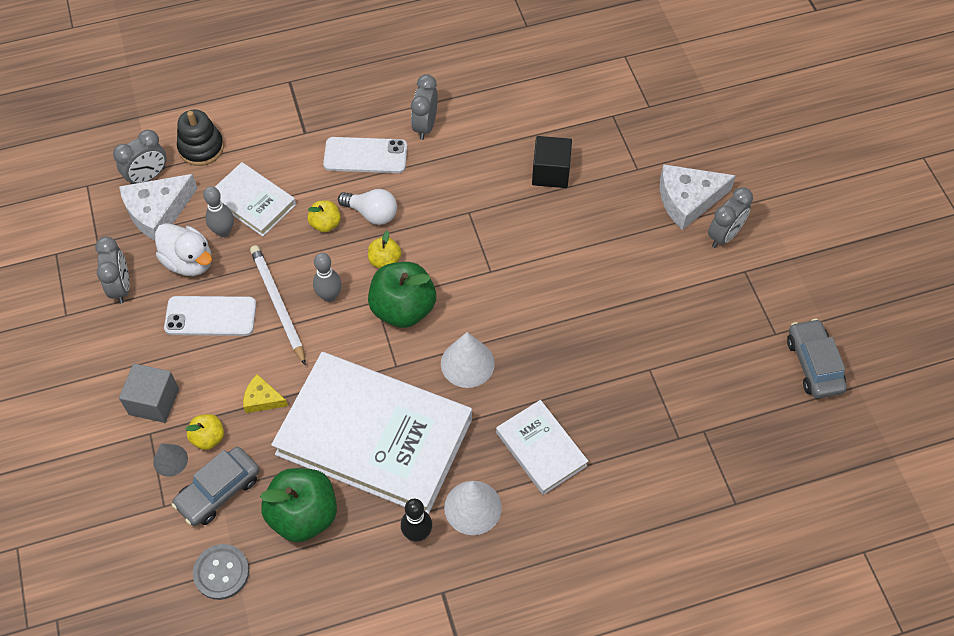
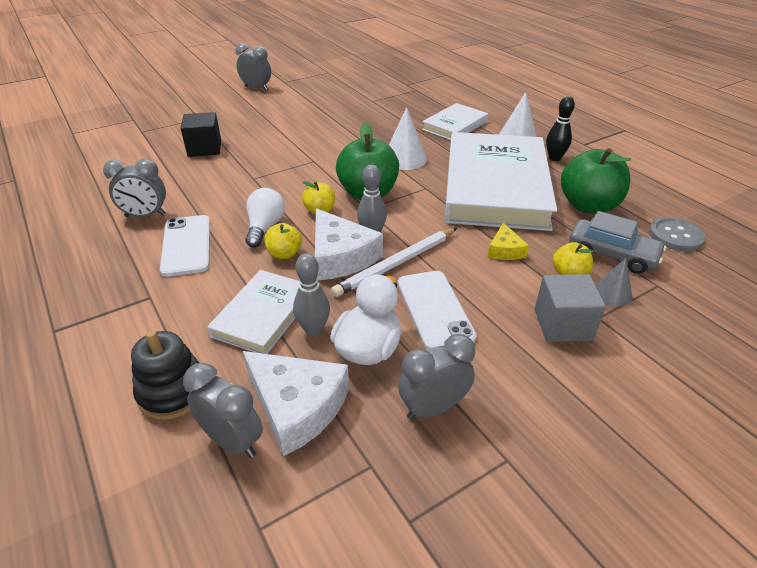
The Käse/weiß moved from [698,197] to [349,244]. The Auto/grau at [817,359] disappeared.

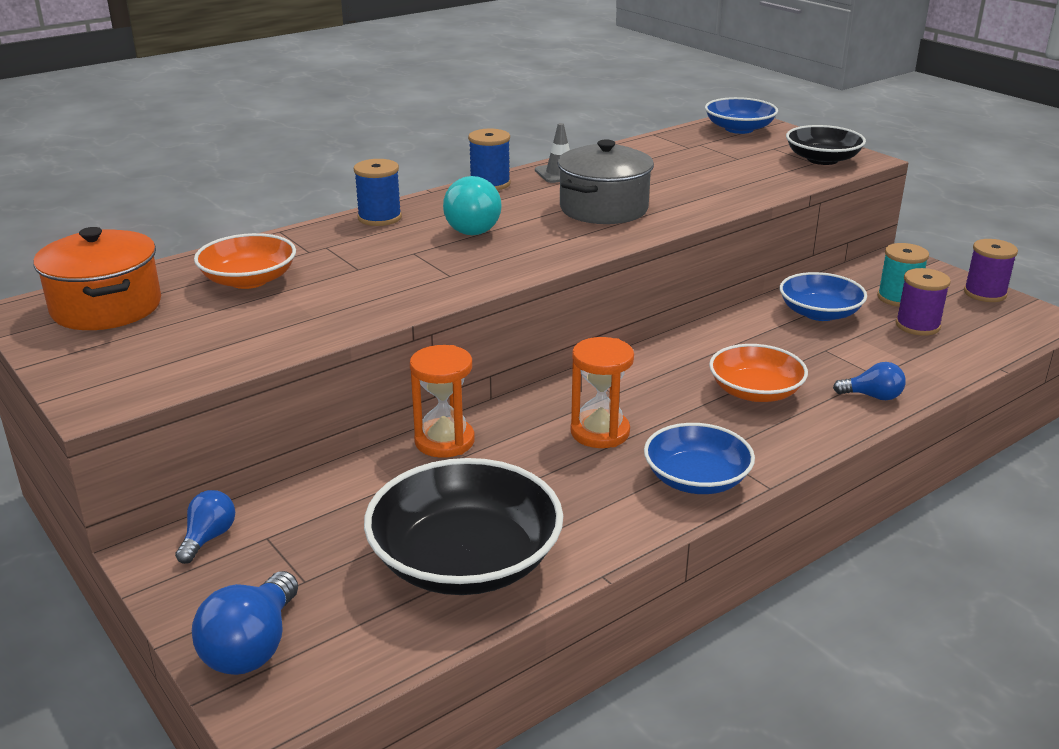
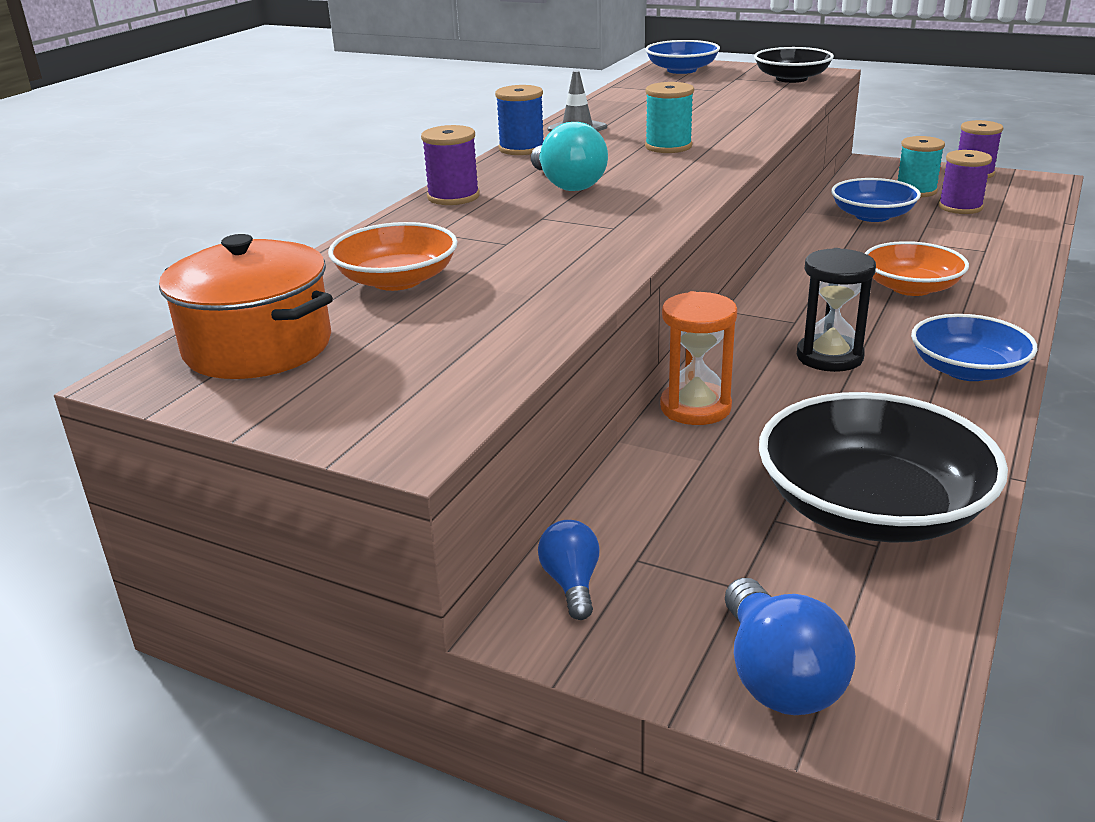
The Garnrolle/blau at [378,192] became the Garnrolle/lila at [450,165]. The Kochtopf/grau at [605,181] was replaced by the Garnrolle/türkis at [669,117]. The Sanduhr/orange at [602,392] became the Sanduhr/schwarz at [836,310]. The Glühbirne/blau at [869,381] disappeared.

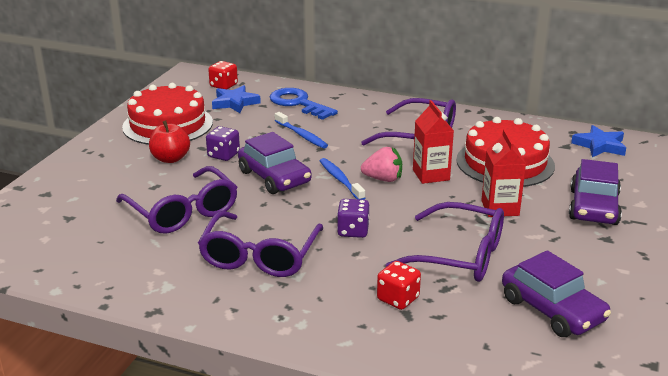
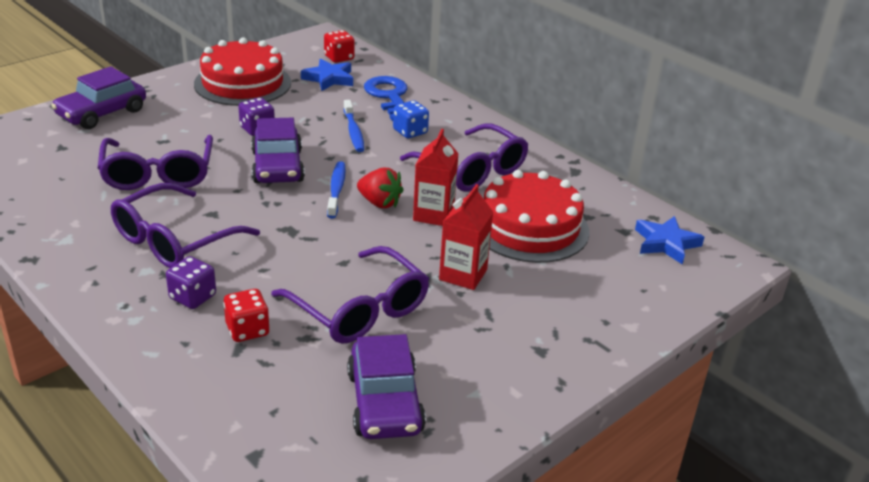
The Apfel/rot at [169,141] disappeared. The Spielwürfel/lila moved from [353,218] to [191,282]. The Erdbeere/rosa at [381,164] became the Erdbeere/rot at [380,187]. The Auto/lila moved from [595,192] to [98,97]. The Spielwürfel/blau at [411,119] appeared.

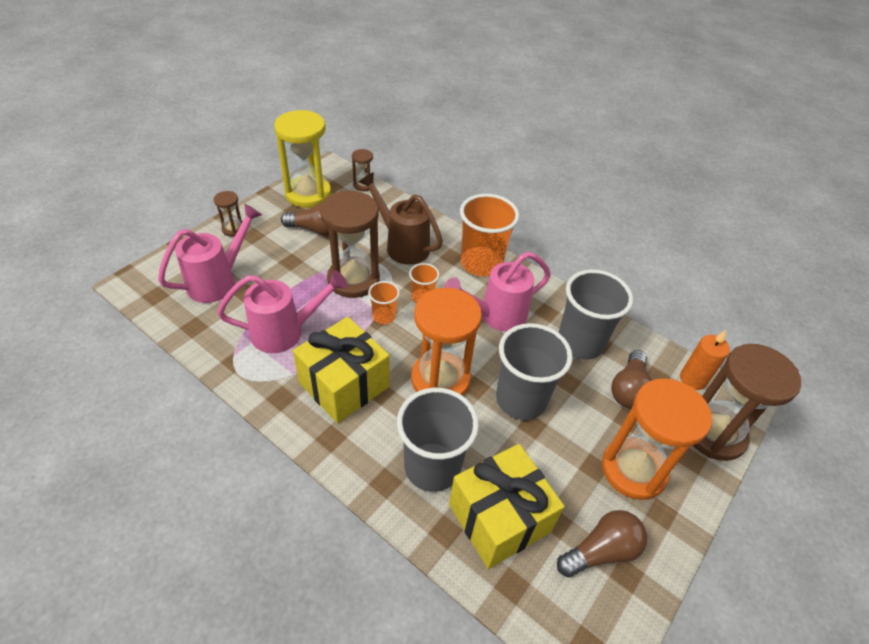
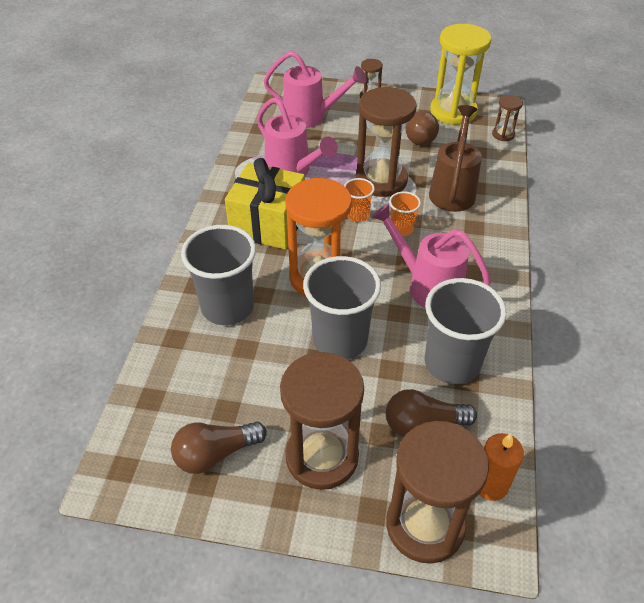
The Geschenk/gelb at [507,506] disappeared. The Becher/orange at [489,235] disappeared. The Glühbirne/braun at [602,544] turned 120 degrees clockwise. The Sanduhr/orange at [657,439] became the Sanduhr/braun at [322,421].

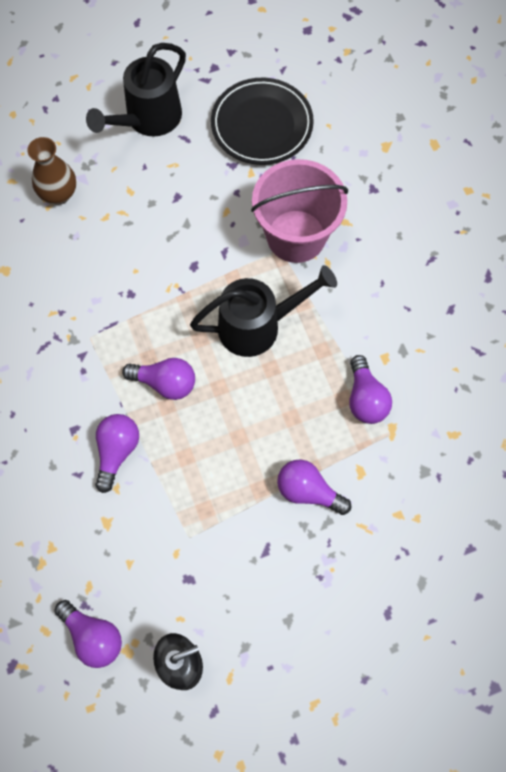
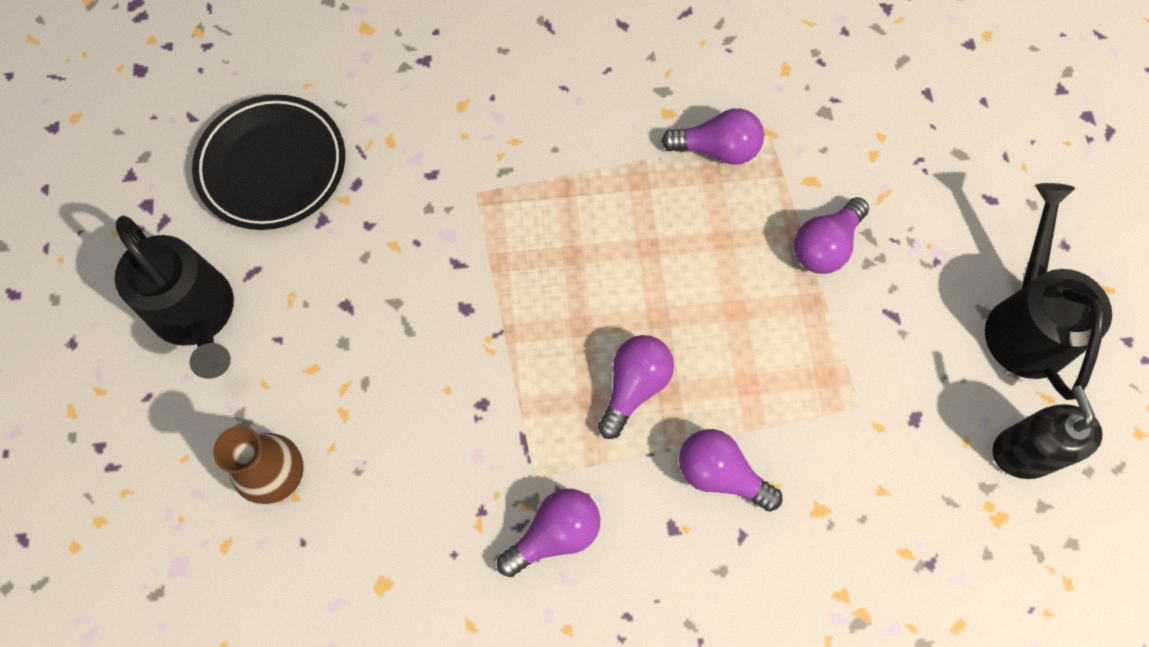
The Glühbirne/lila moved from [88,634] to [548,533]. The Gießkanne/schwarz moved from [263,311] to [1048,291]. The Eimer/rosa at [299,211] disappeared.

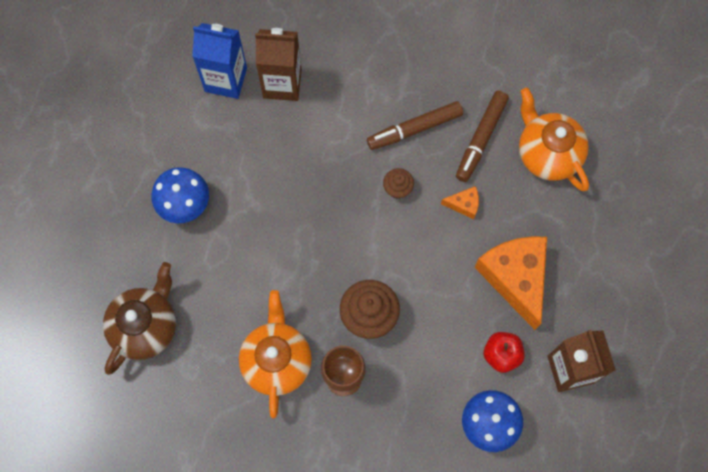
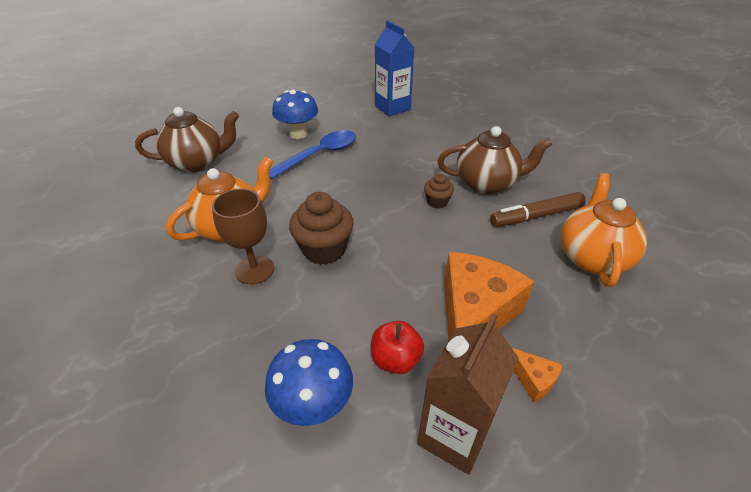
The Getränkekarton/braun at [278,64] disappeared. The Filzstift/braun at [415,125] was replaced by the Teekanne/braun at [494,160]. The Käse/orange moved from [460,202] to [537,375]. The Löffel/blau at [313,154] appeared.

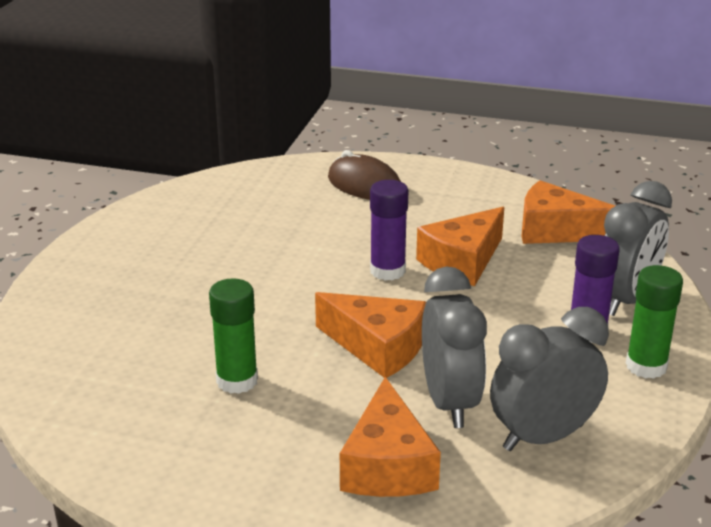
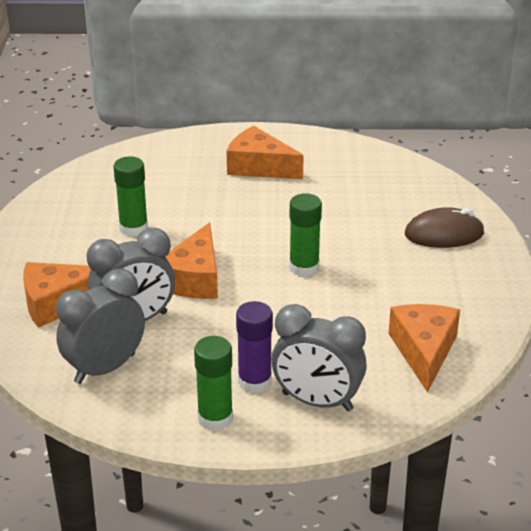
The Computermaus/braun at [364,175] turned 60 degrees clockwise. The Klebestift/lila at [389,230] became the Klebestift/grün at [305,235]. The Käse/orange moved from [460,246] to [265,152]. The Wecker/grau at [549,379] turned 90 degrees counterclockwise.

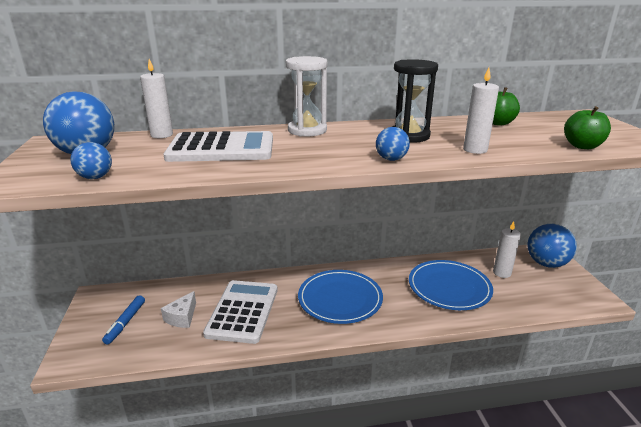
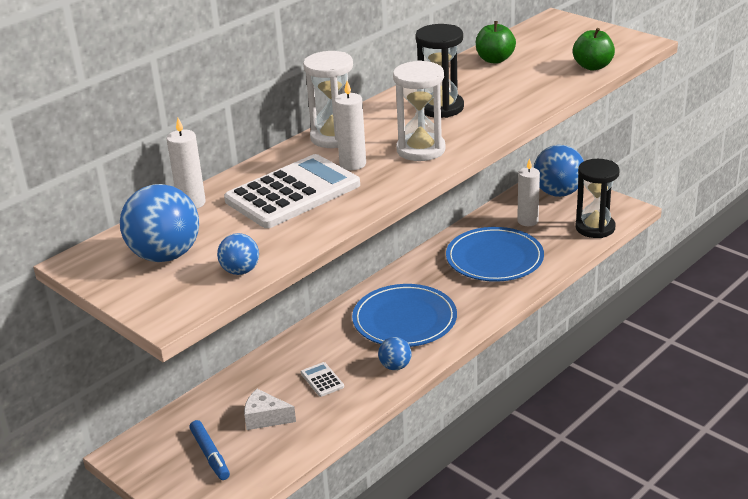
The Käse/weiß at [178,309] turned 120 degrees clockwise. The Taschenrechner/weiß at [240,312] changed to 0.41 times the size. The Ball/blau moved from [393,144] to [395,353]. The Kerze/weiß moved from [481,111] to [350,125]. The Sanduhr/weiß at [419,110] appeared. The Sanduhr/schwarz at [597,198] appeared.

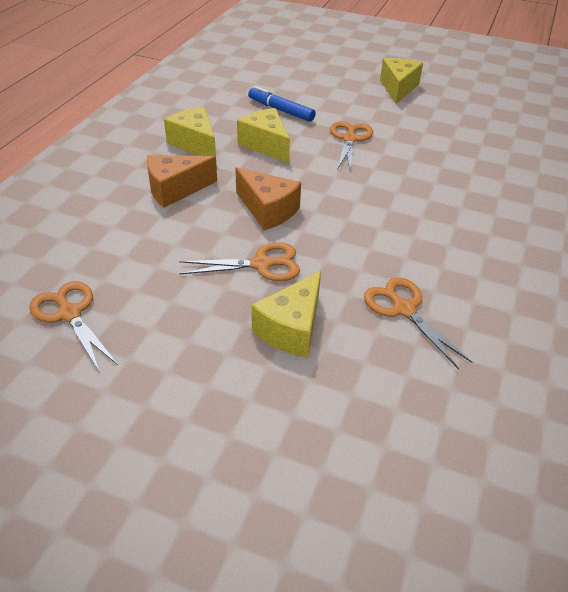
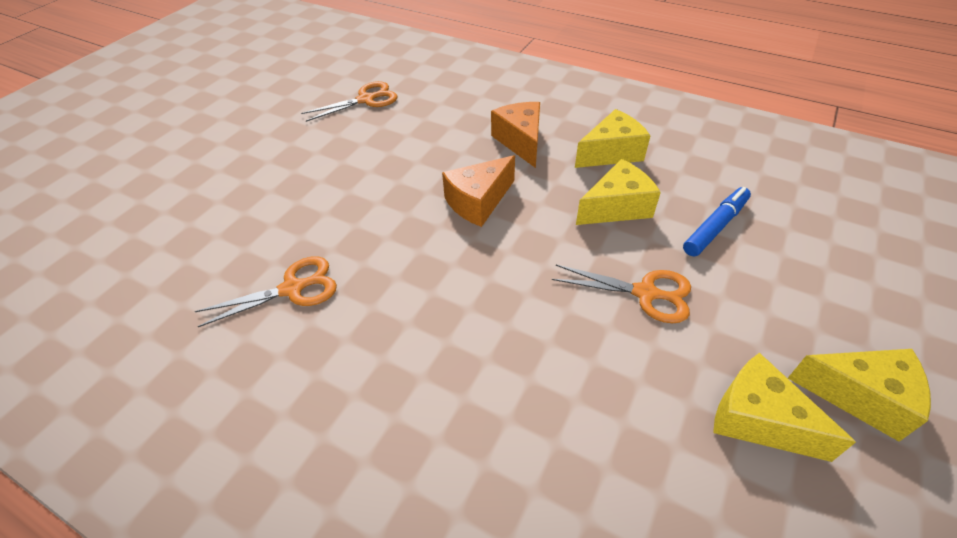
The Schere/orange at [239,261] disappeared. The Käse/gelb moved from [286,314] to [784,407].

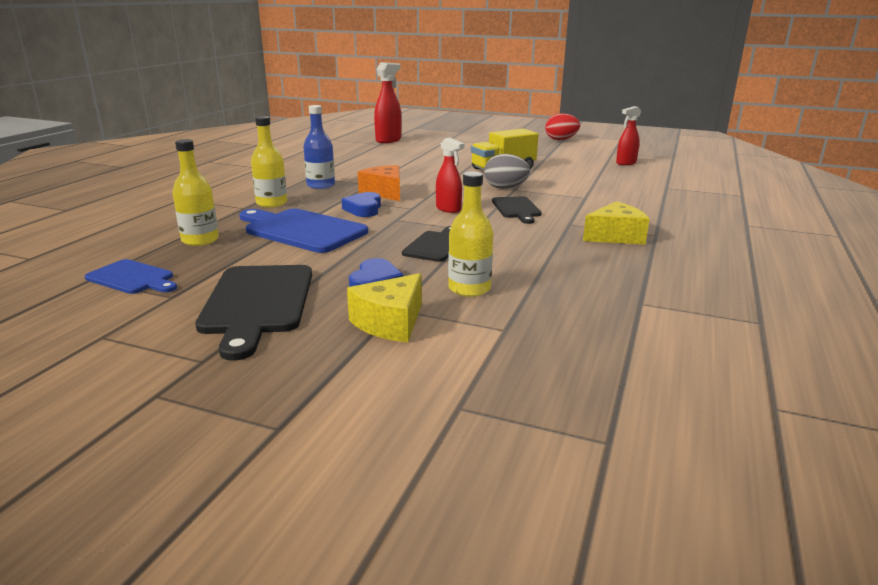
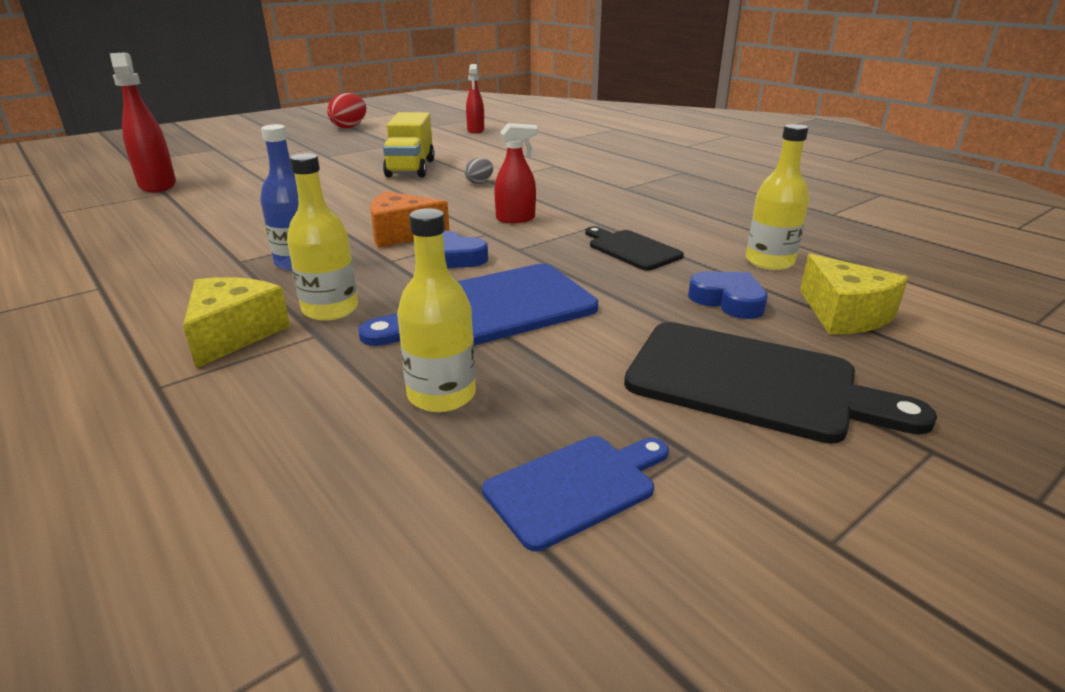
The Ei/grau at [507,171] changed to 0.57 times the size. The Schneidebrett/schwarz at [517,210] disappeared. The Käse/gelb moved from [616,222] to [236,322].

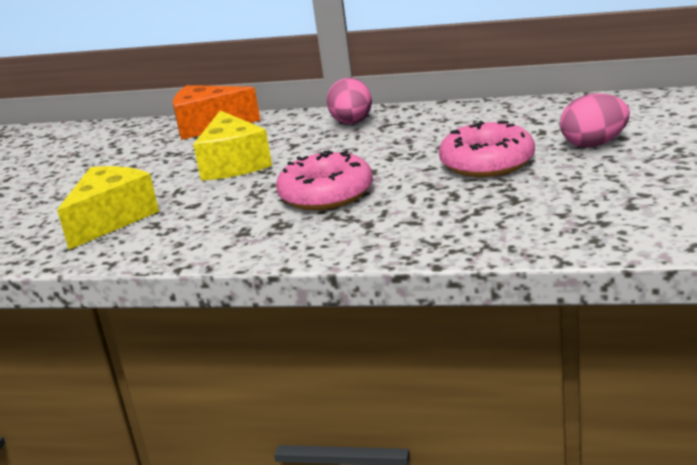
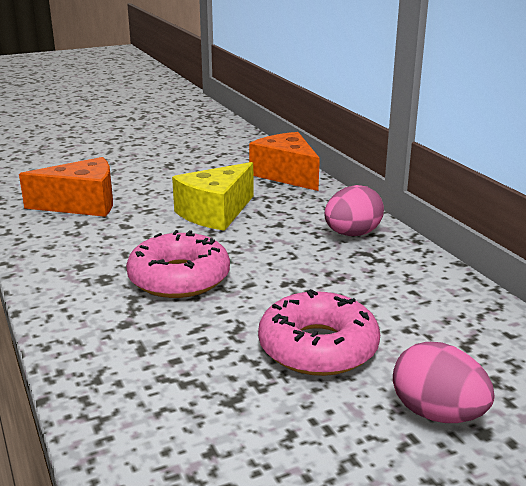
The Käse/gelb at [108,208] became the Käse/orange at [66,187].

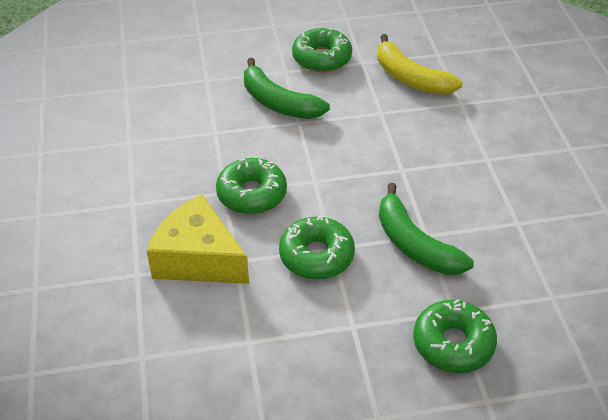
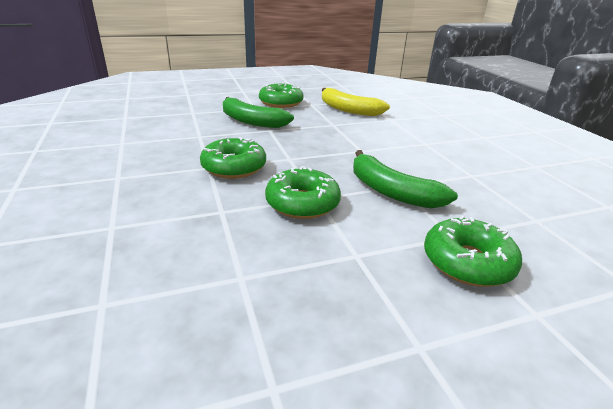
The Käse/gelb at [198,239] disappeared.

